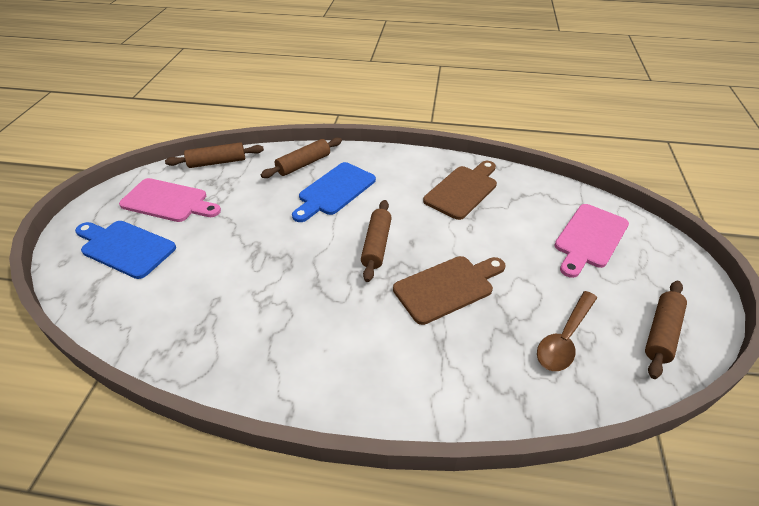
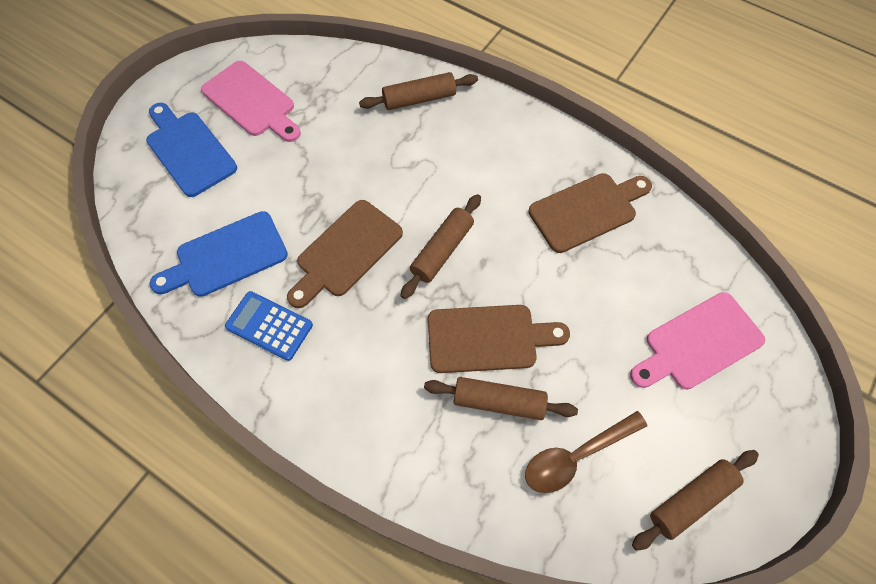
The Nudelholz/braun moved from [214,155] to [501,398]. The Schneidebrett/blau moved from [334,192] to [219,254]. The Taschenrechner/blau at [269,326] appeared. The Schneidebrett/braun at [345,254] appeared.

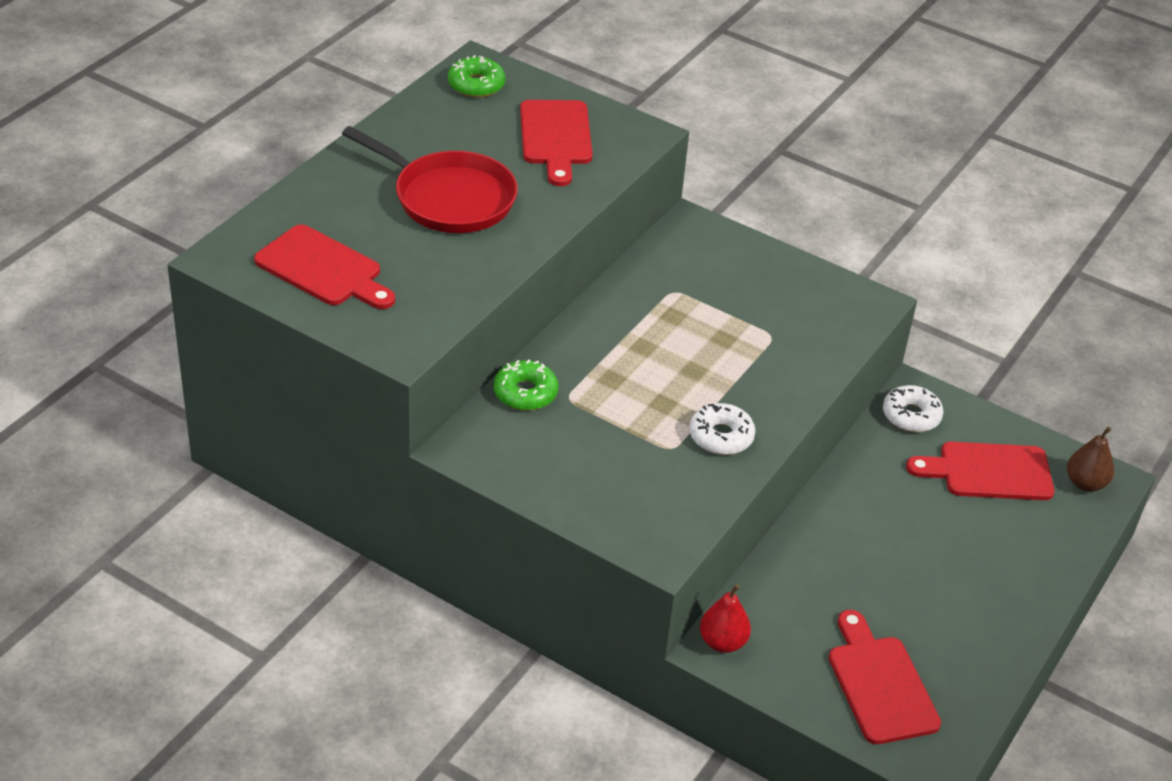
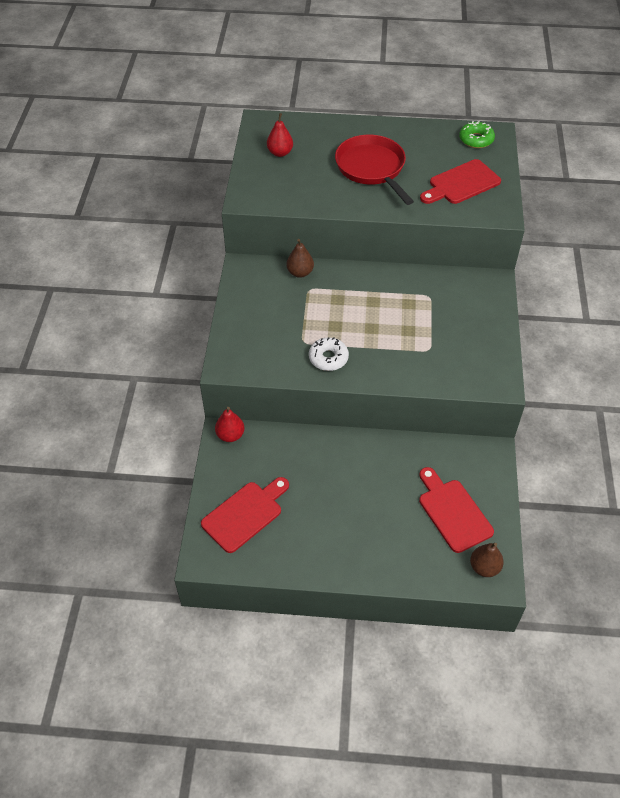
The Schneidebrett/rot at [324,266] was replaced by the Birne/rot at [280,135]. The Pfanne/rot at [430,179] turned 150 degrees clockwise. The Donut/grün at [526,385] was replaced by the Birne/braun at [300,258]. The Donut/weiß at [913,408] disappeared.

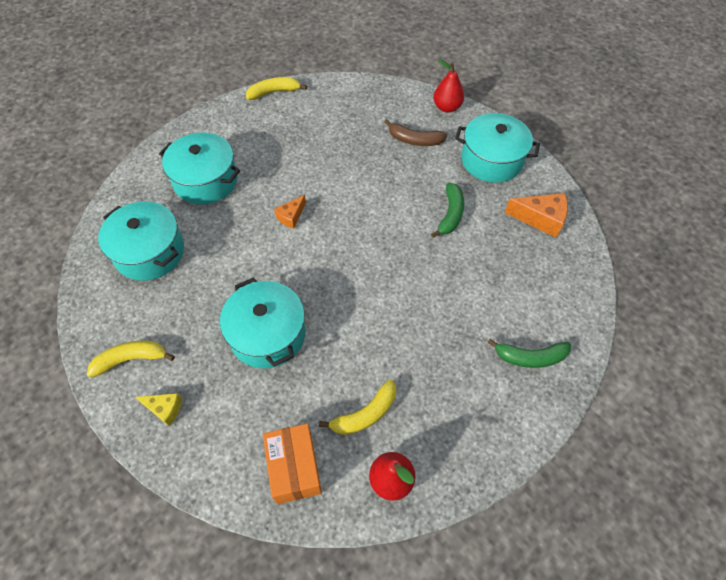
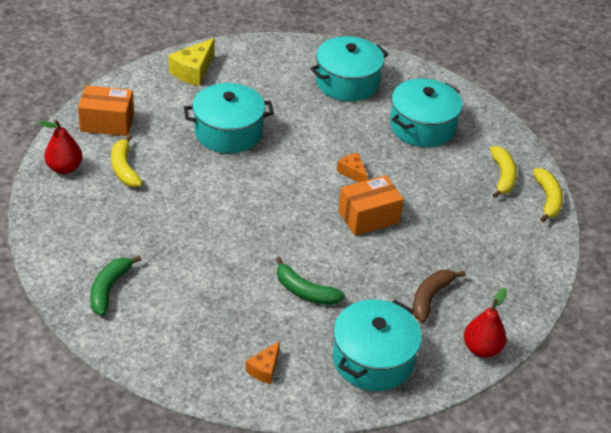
The Banane/gelb moved from [131,359] to [503,172]. The Käse/gelb at [158,409] changed to 1.65 times the size. The Käse/orange at [536,215] changed to 0.61 times the size. The Schachtel/orange at [371,205] appeared.

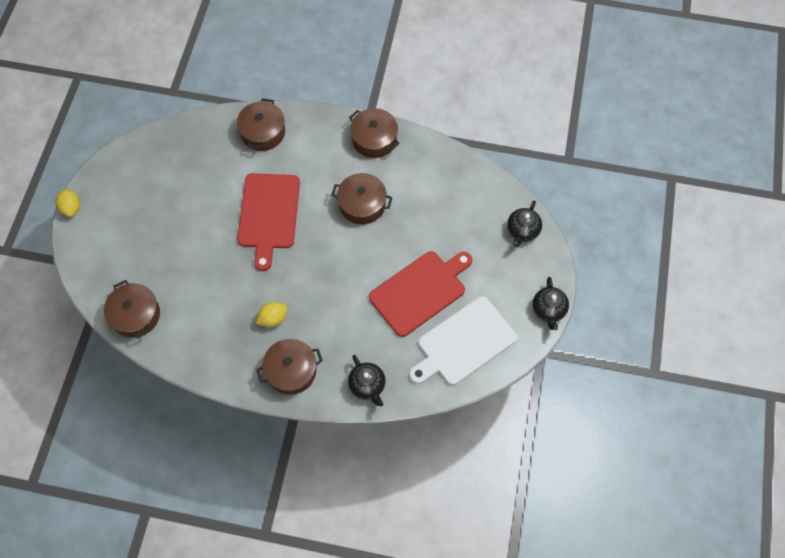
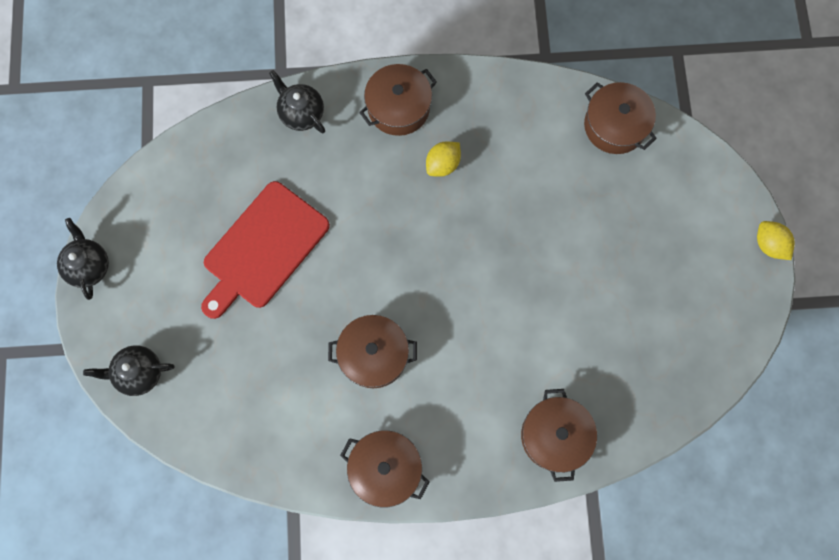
The Schneidebrett/rot at [268,222] disappeared. The Schneidebrett/weiß at [463,340] disappeared. The Teekanne/schwarz at [524,224] turned 105 degrees counterclockwise.

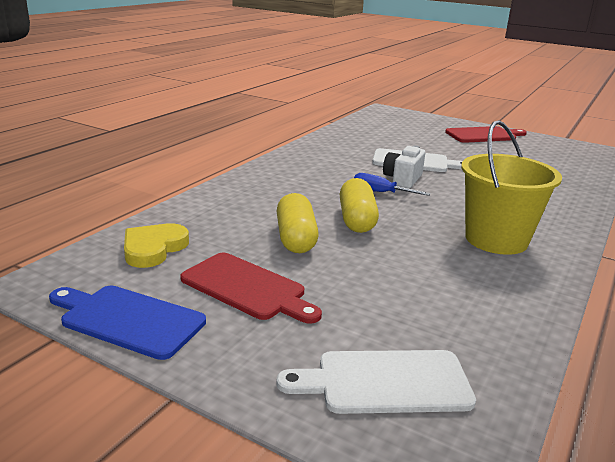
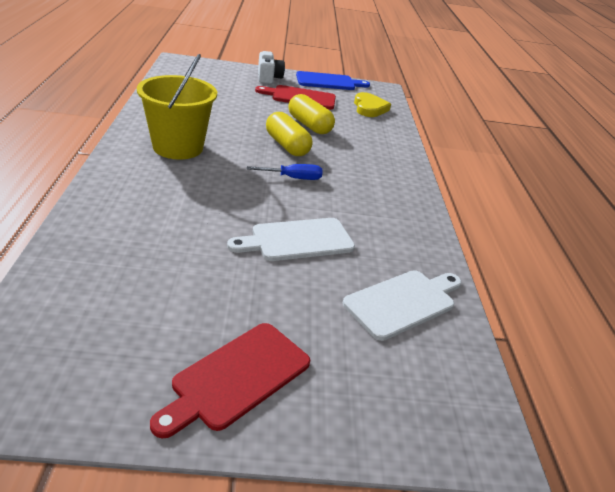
The Schneidebrett/weiß moved from [376,382] to [402,305]. The Kamera/weiß moved from [404,166] to [271,67].

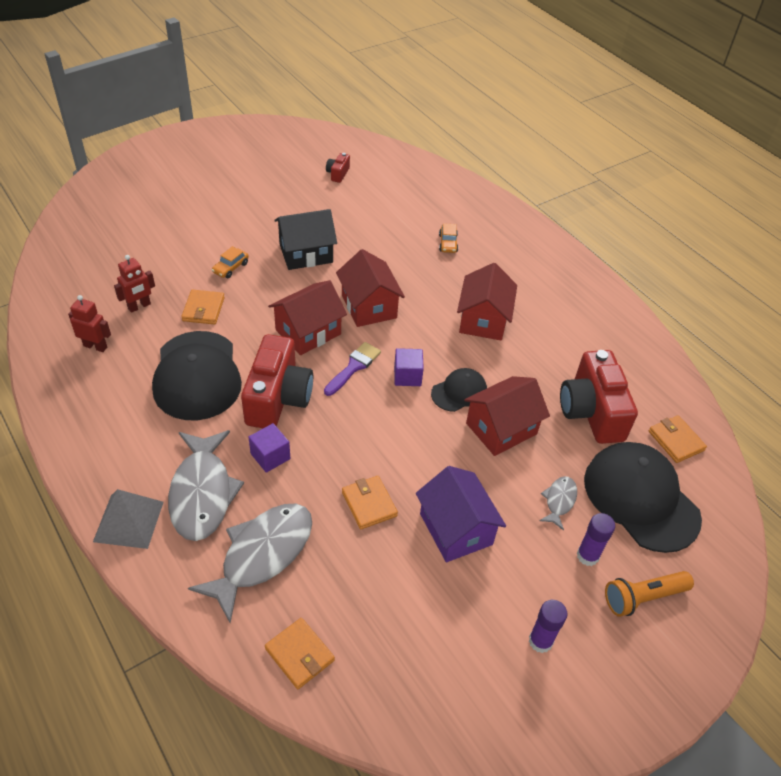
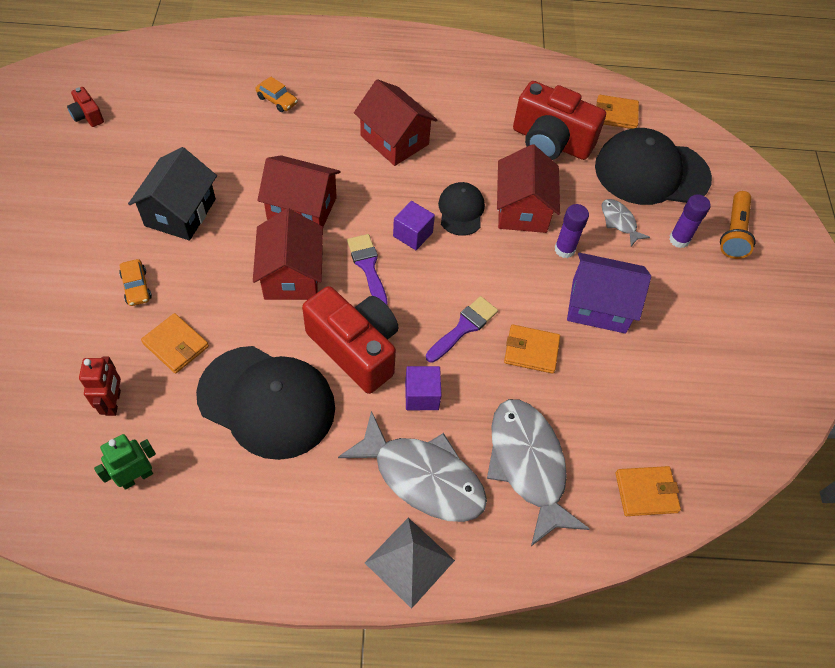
The Roboter/rot at [89,323] became the Roboter/grün at [125,462]. The Klebestift/lila moved from [548,626] to [571,231]. The Pinsel/lila at [462,329] appeared.

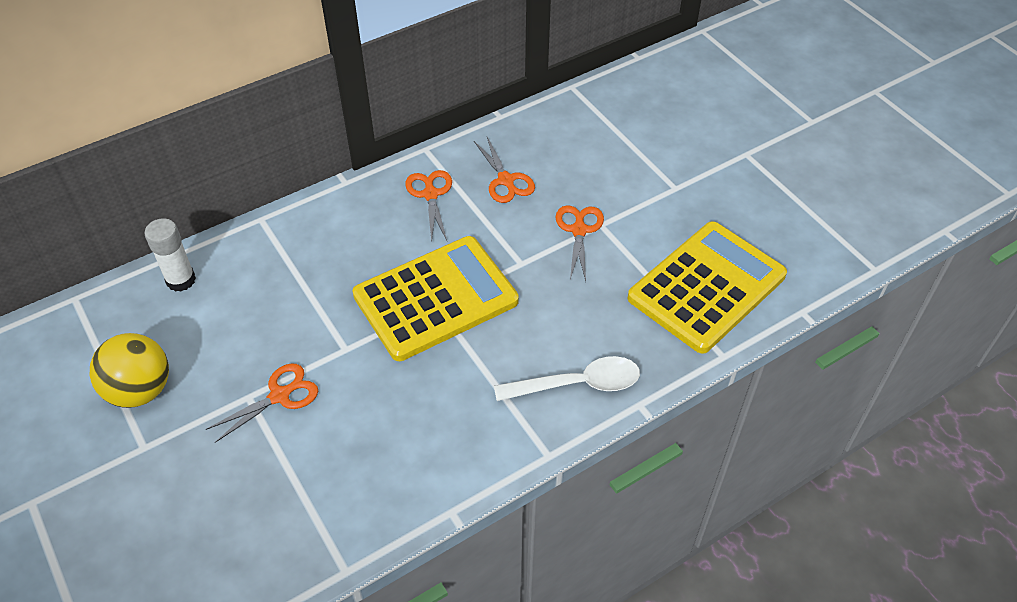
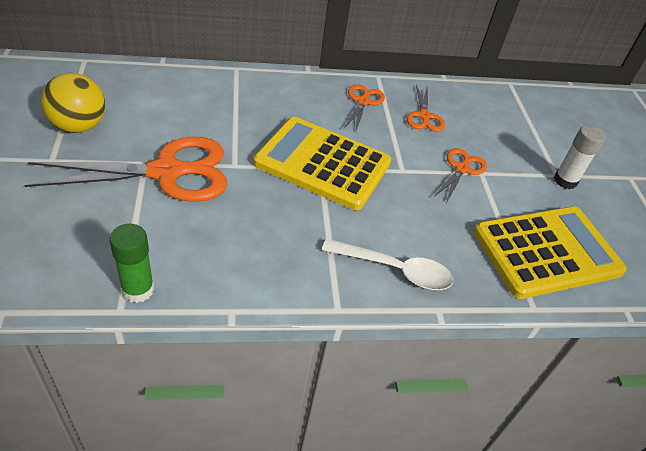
The Klebestift/weiß moved from [170,255] to [580,157]. The Schere/orange at [262,403] changed to 2.03 times the size. The Taschenrechner/gelb at [436,298] turned 150 degrees counterclockwise. The Klebestift/grün at [131,263] appeared.

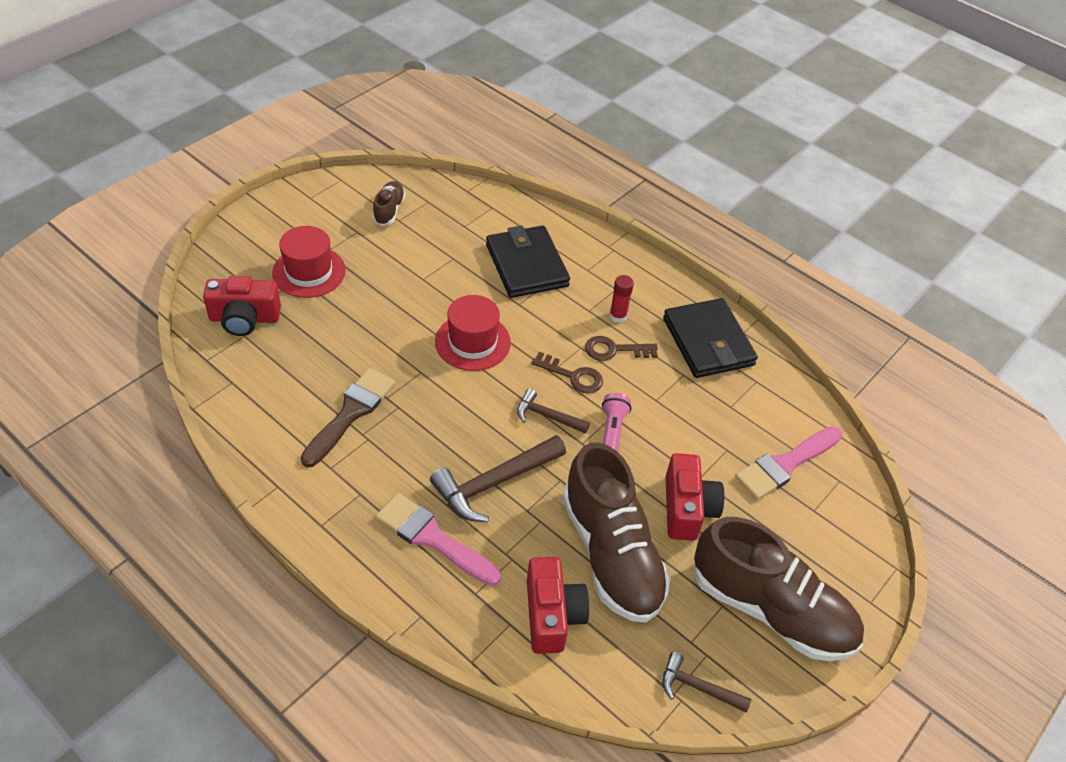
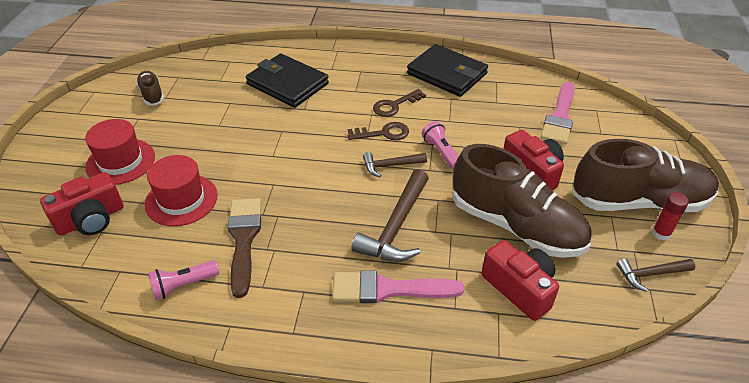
The Hut/rot moved from [473,333] to [181,190]. The Klebestift/rot moved from [621,299] to [670,216]. The Taschenlampe/rosa at [183,280] appeared.

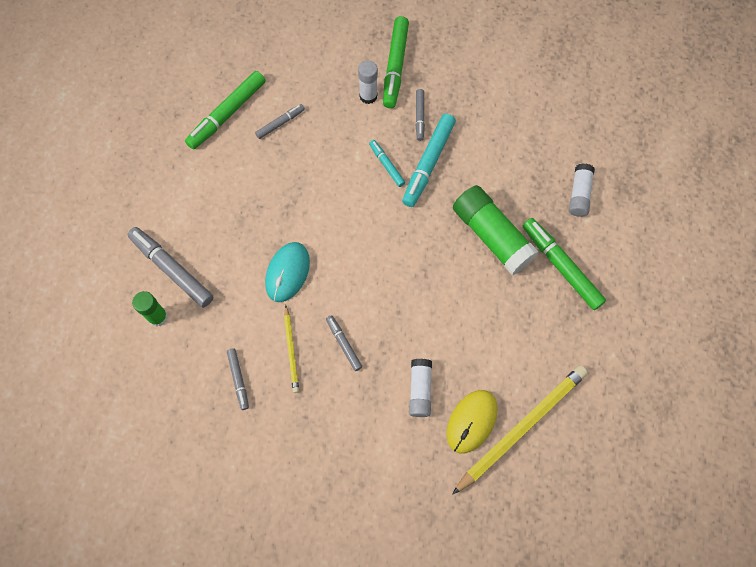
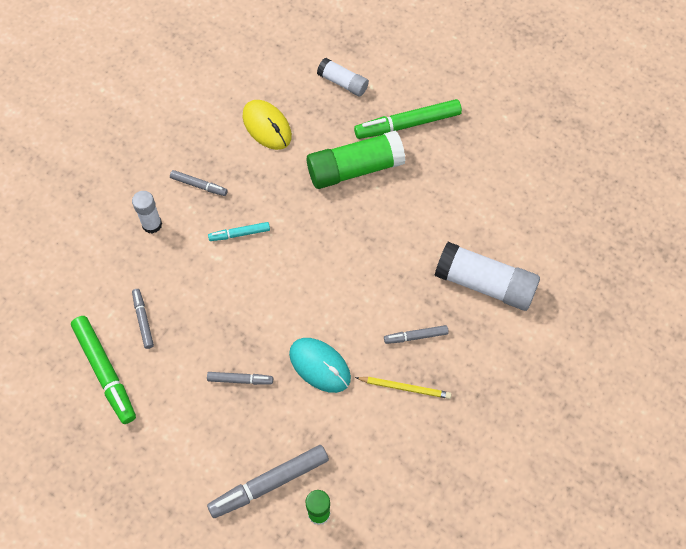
The Filzstift/grau moved from [238,379] to [240,378]. The Filzstift/grün at [396,62] disappeared. The Filzstift/türkis at [429,160] disappeared. The Klebestift/weiß at [420,388] changed to 1.77 times the size. The Computermaus/gelb moved from [471,422] to [267,125]. The Bleistift/gelb at [520,430] disappeared.

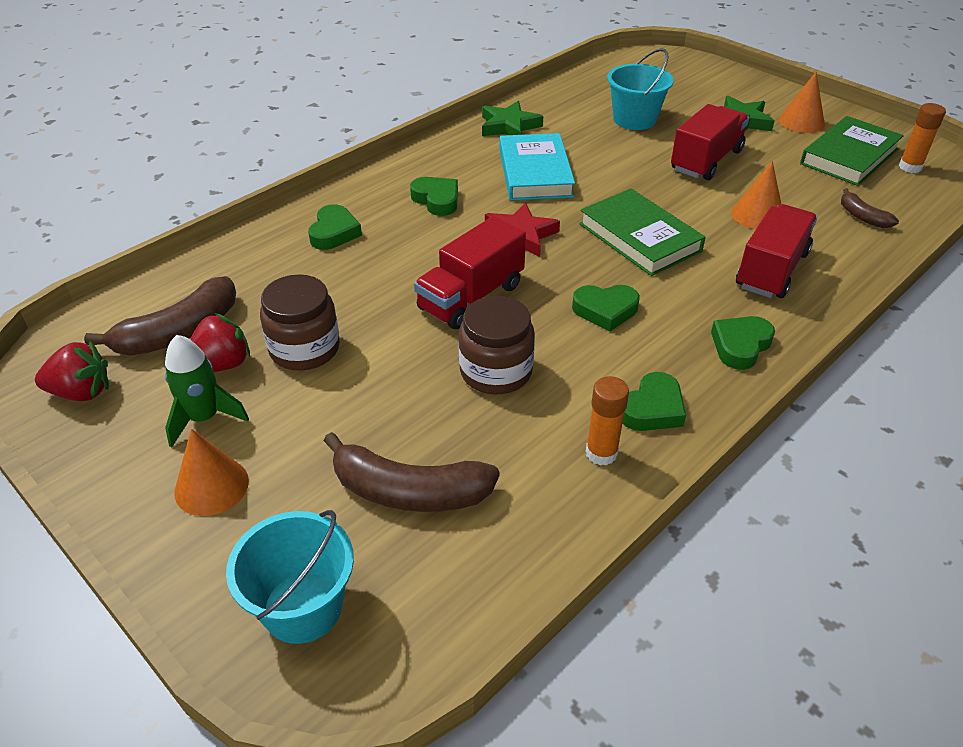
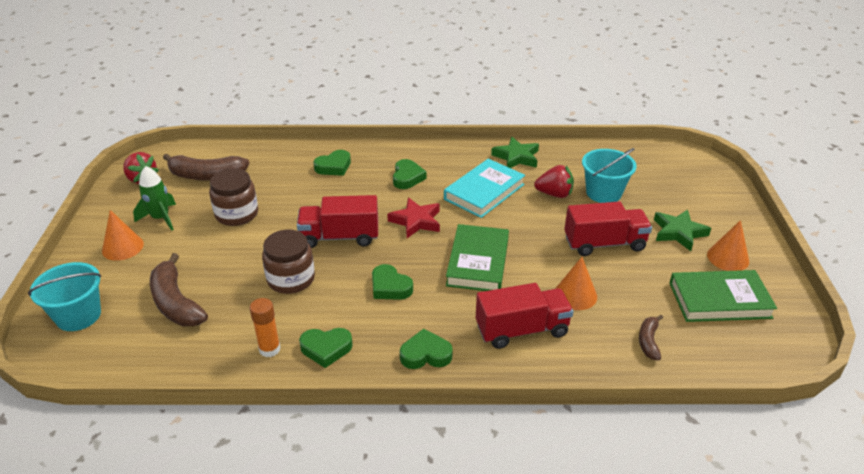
The Erdbeere/rot moved from [220,342] to [554,181]. The Klebestift/orange at [922,138] disappeared.

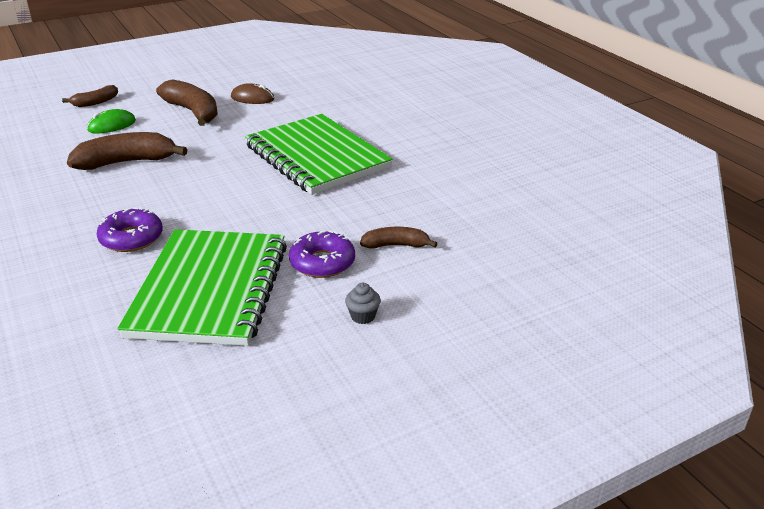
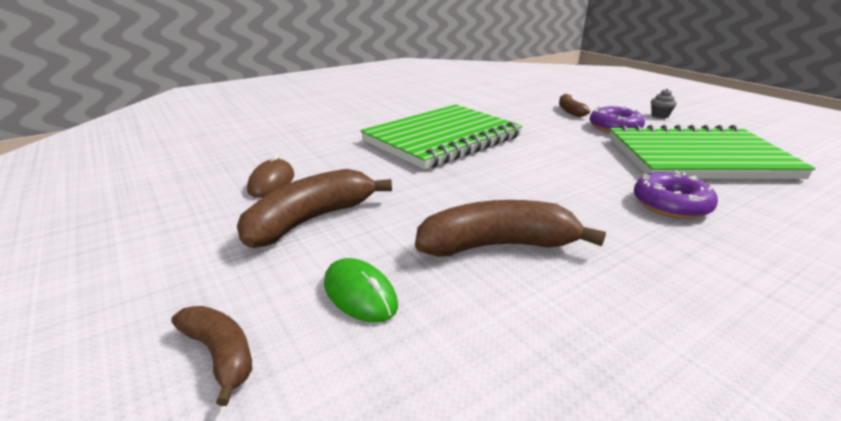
The Banane/braun at [127,151] turned 105 degrees clockwise.

